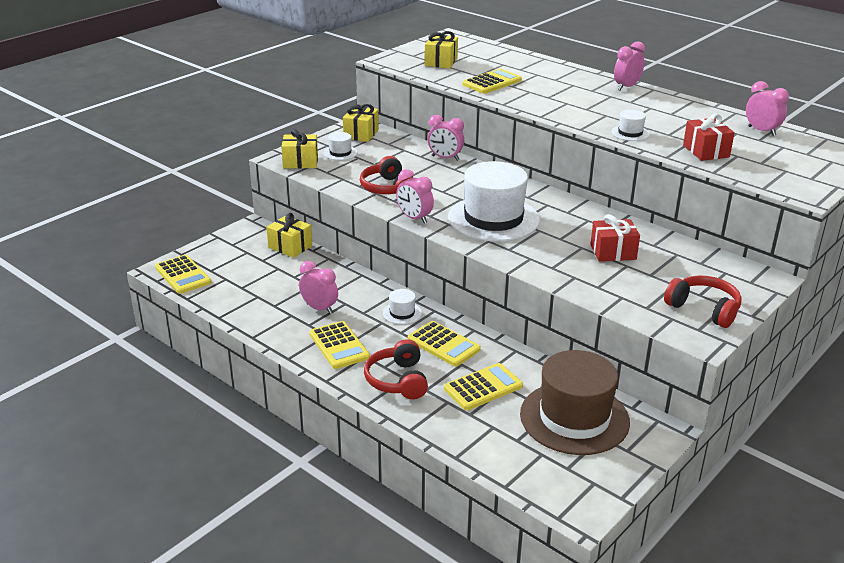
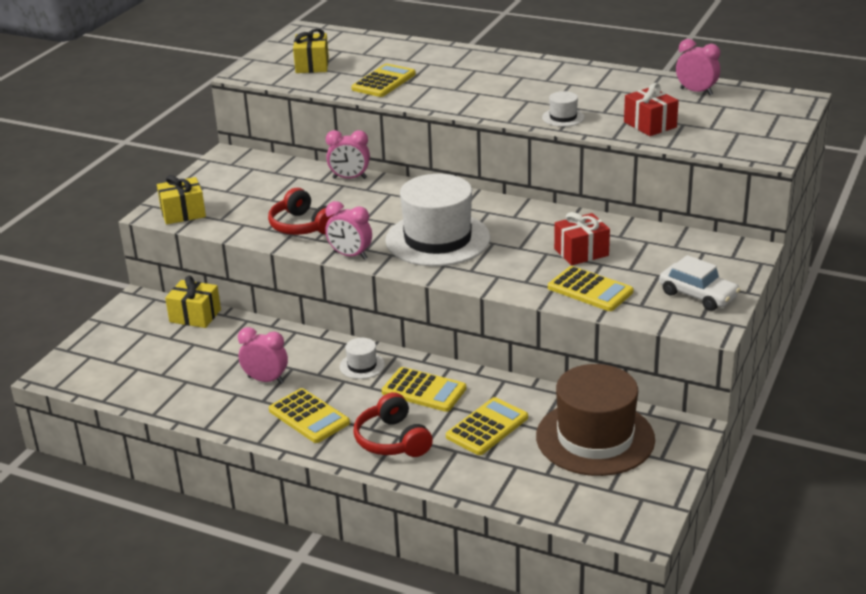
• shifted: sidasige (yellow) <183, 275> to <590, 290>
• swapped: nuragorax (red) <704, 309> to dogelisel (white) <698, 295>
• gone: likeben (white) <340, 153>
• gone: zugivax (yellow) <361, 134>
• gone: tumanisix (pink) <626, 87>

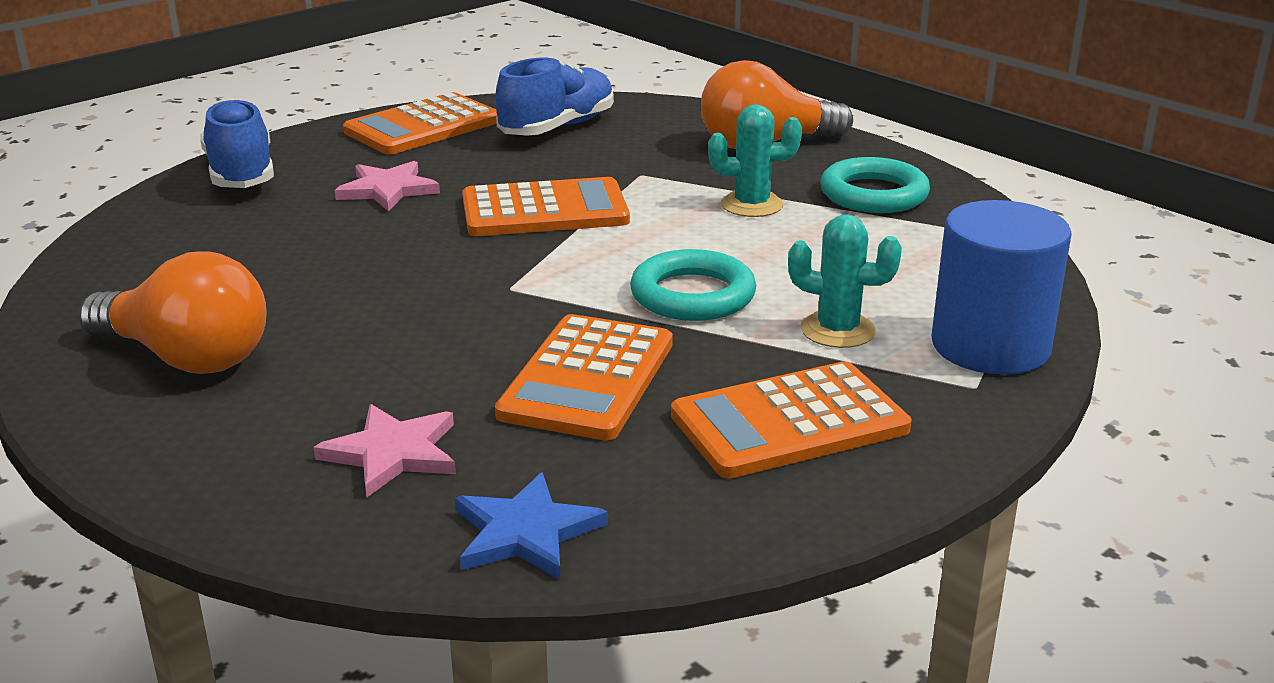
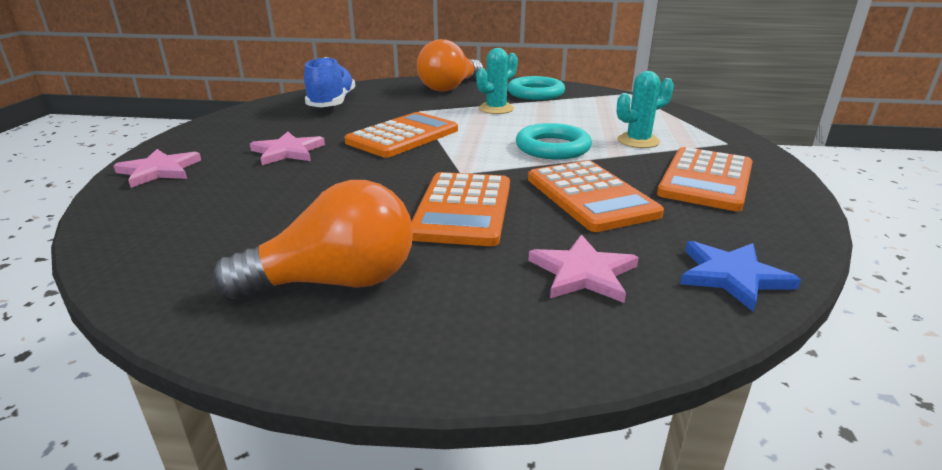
• swapped: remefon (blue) <241, 173> to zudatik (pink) <159, 170>
• shifted: sidasige (orange) <423, 126> to <463, 209>
• gone: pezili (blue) <990, 346>

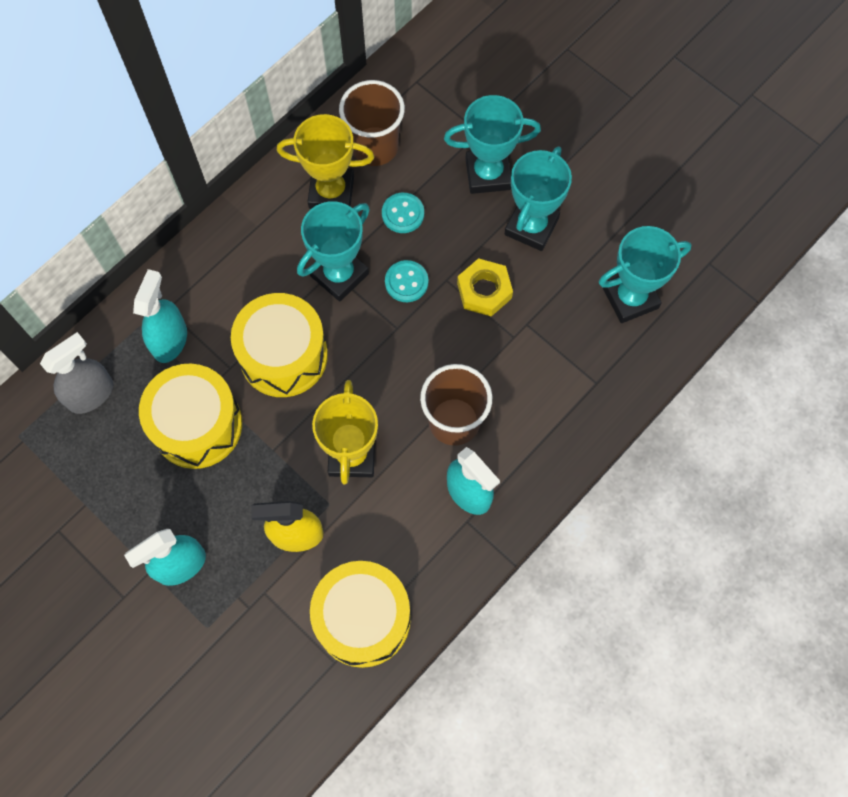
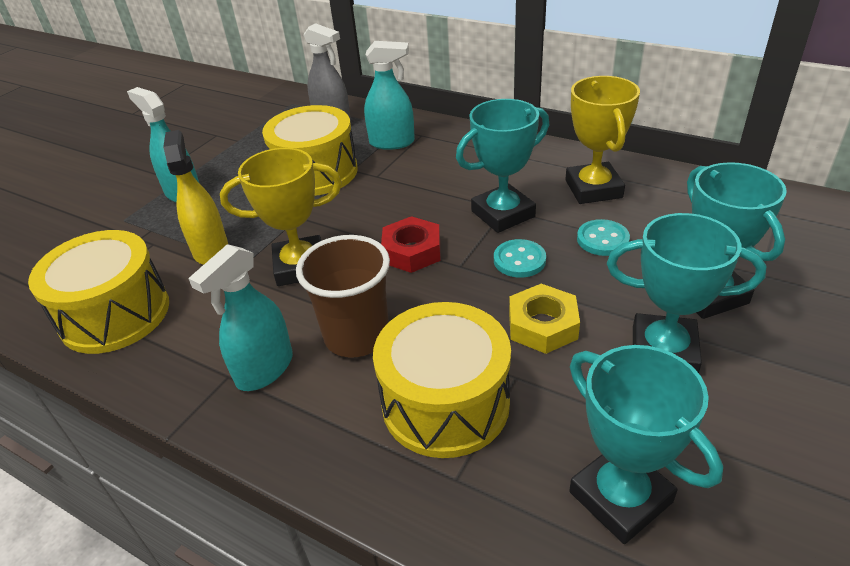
• shifted: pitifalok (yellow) <283, 355> to <445, 403>
• new: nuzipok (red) <412, 251>
• rotated: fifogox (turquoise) <339, 275> = <503, 214> 60 degrees counterclockwise
• gone: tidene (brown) <374, 147>

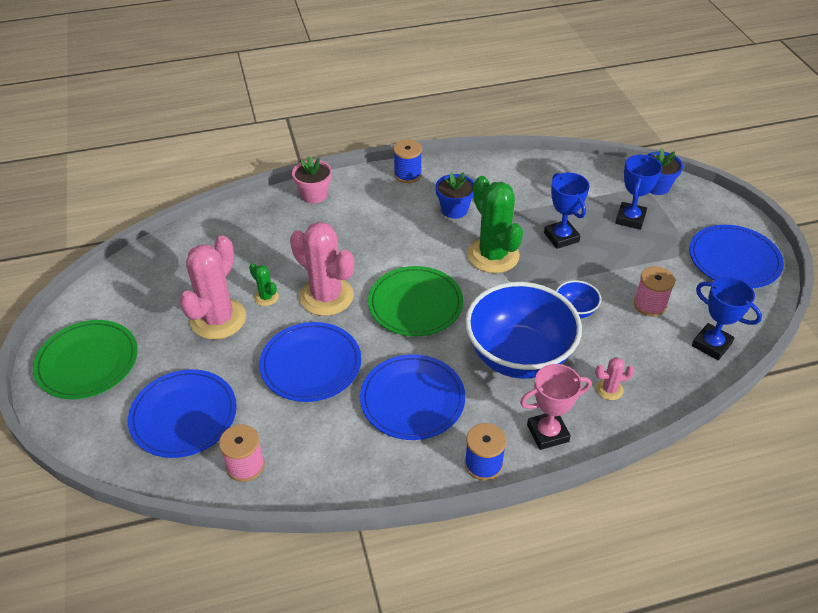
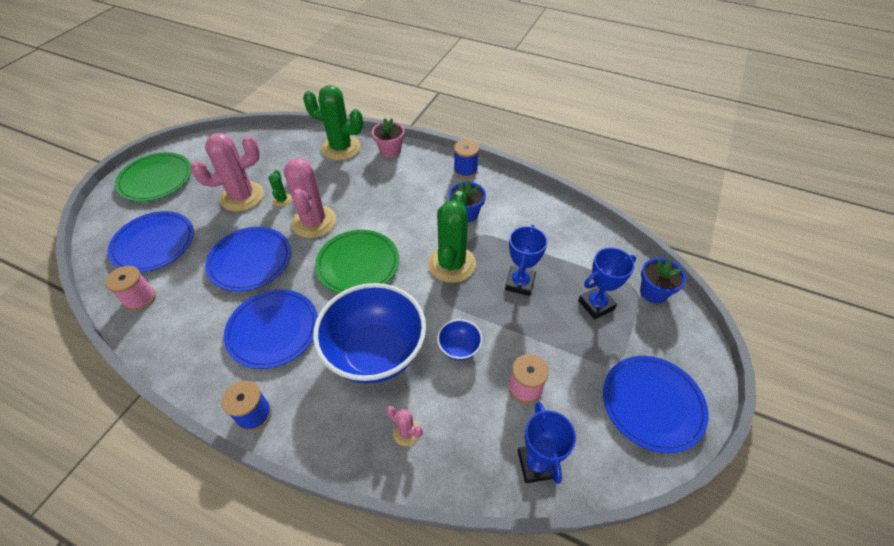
• new: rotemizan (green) <341, 148>
• gone: fifogox (pink) <547, 433>

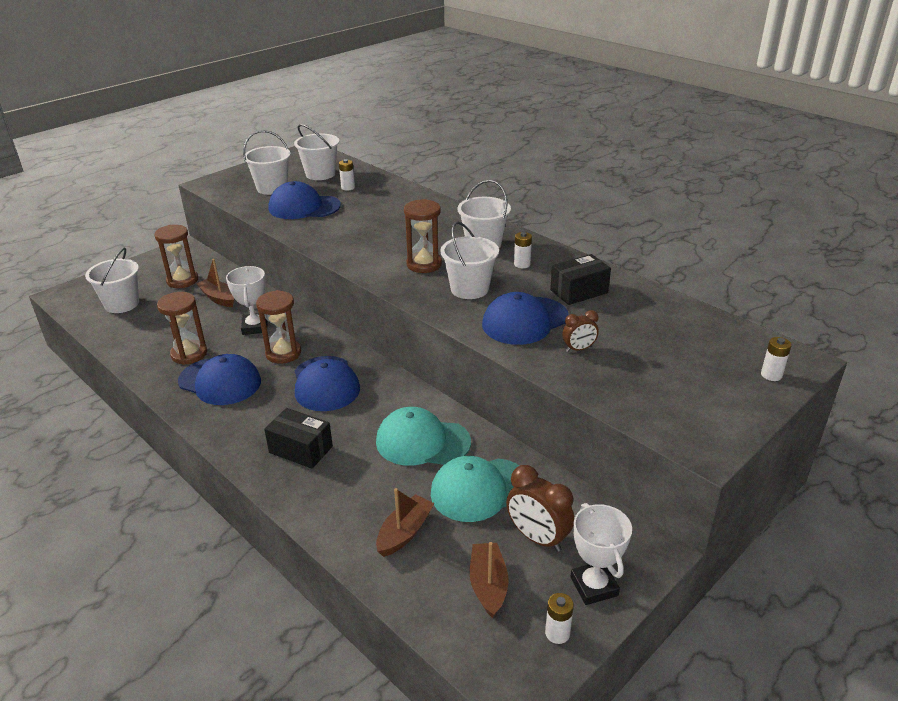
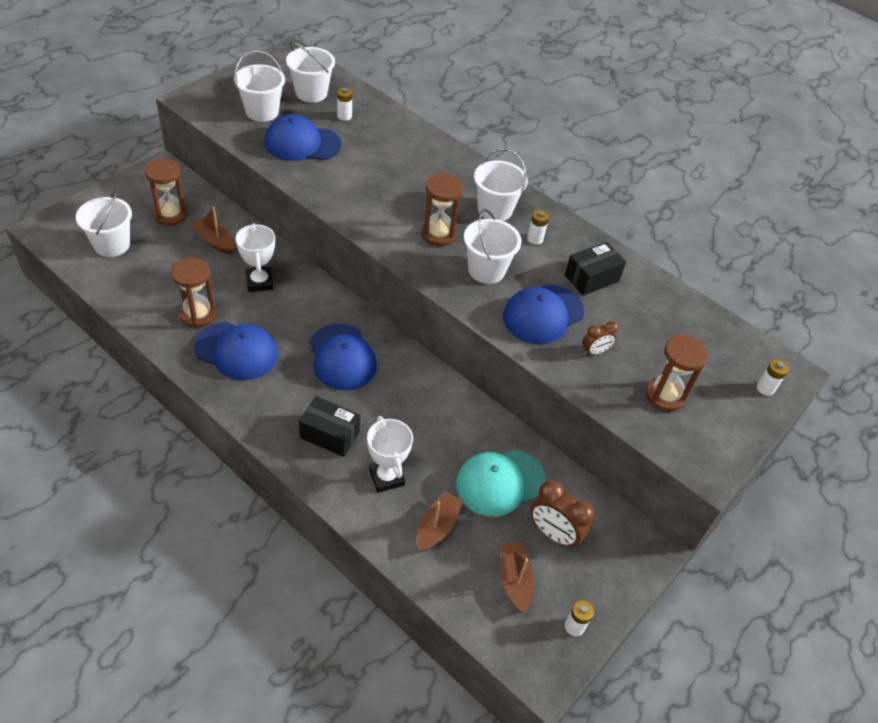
• shifted: fifogox (white) <594, 586> to <386, 477>
• shifted: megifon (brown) <283, 353> to <664, 396>
• gone: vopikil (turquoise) <422, 442>

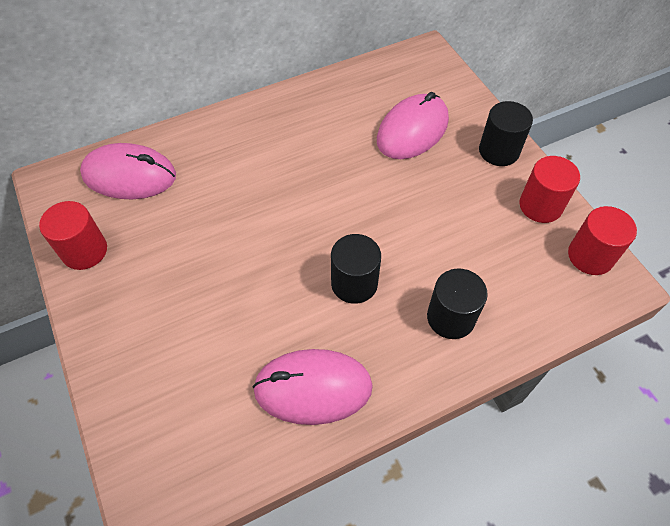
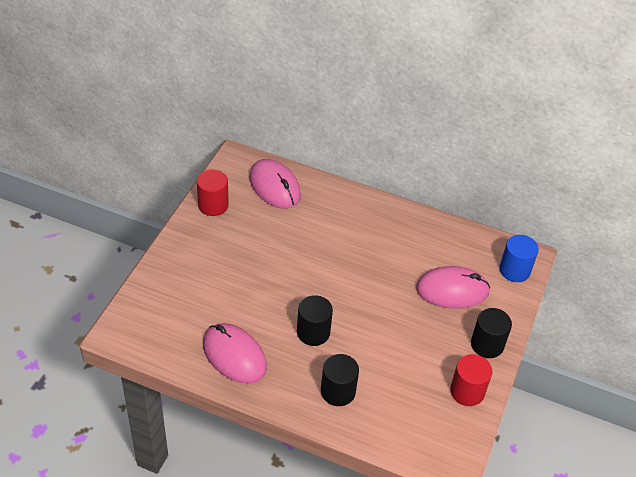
• new: pezili (blue) <514, 270>
• gone: pezili (red) <590, 256>

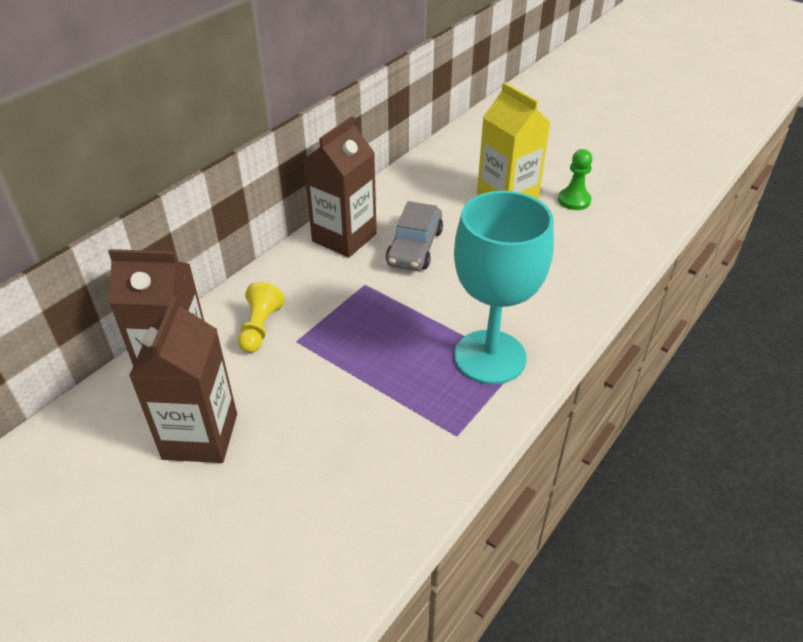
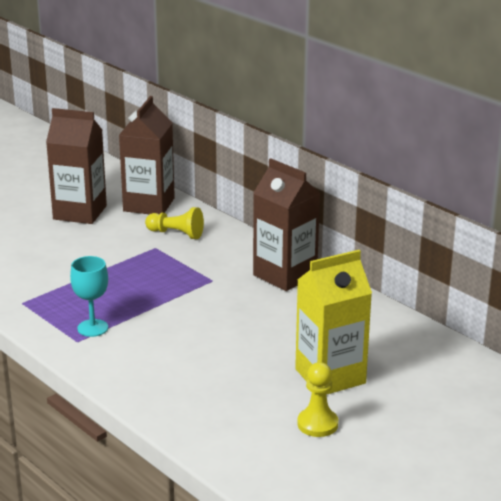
• scaled: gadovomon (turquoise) <490, 357> = <92, 328> x0.48
• repainted: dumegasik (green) <574, 200> to dumegasik (yellow) <317, 424>
• gone: dogelisel (grey) <414, 247>

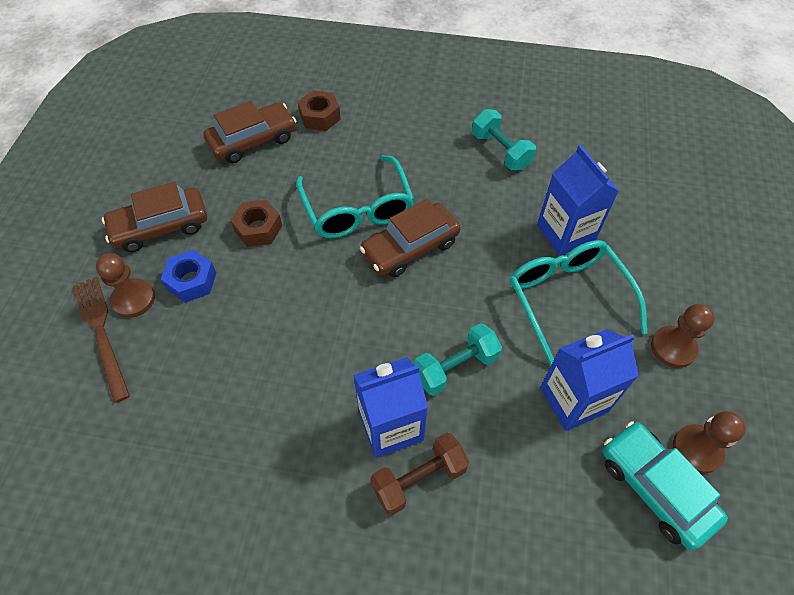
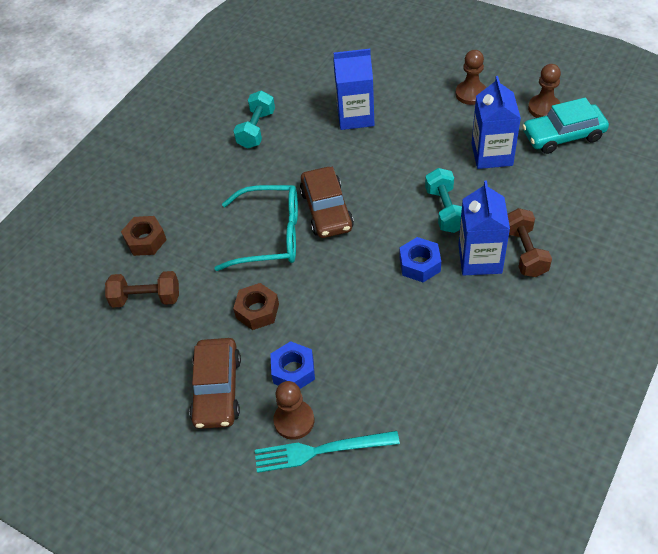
• swapped: dogelisel (brown) <253, 140> to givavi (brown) <146, 298>
• rotated: givavi (turquoise) <500, 151> = <256, 129> 60 degrees counterclockwise
• repainted: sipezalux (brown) <101, 332> to sipezalux (turquoise) <321, 451>
• new: nuzipok (blue) <419, 264>
• gone: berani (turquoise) <567, 299>

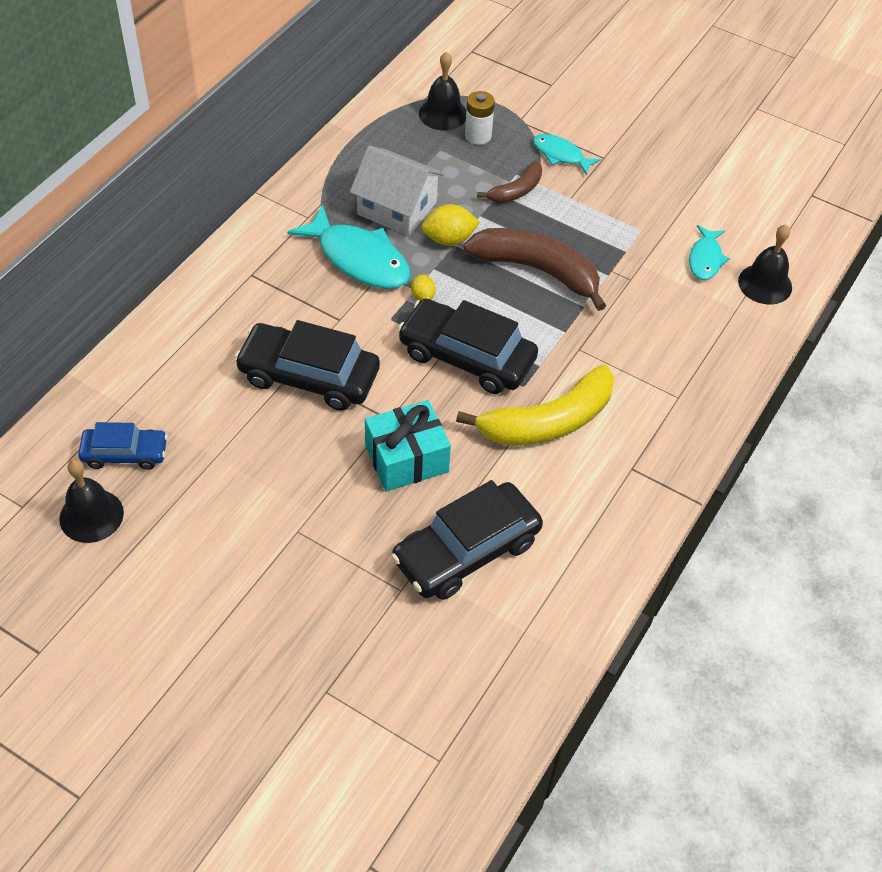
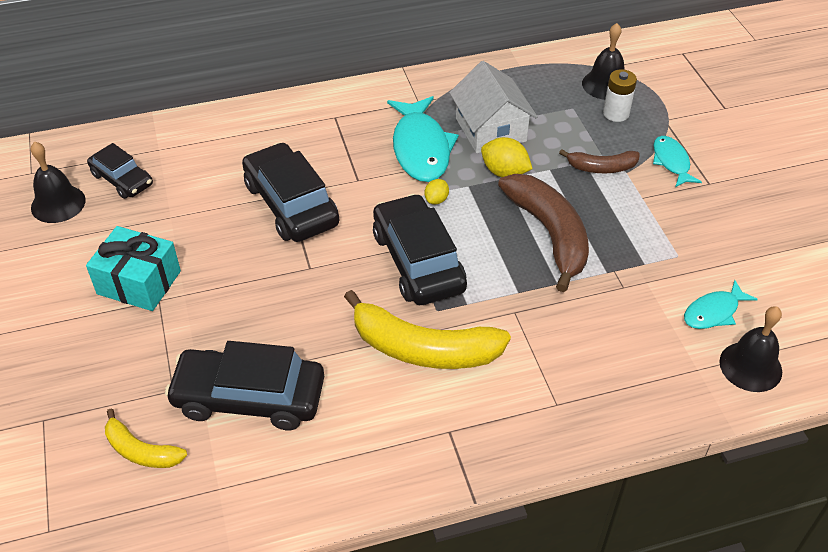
• shifted: zugivax (turquoise) <406, 459> to <139, 282>
• repainted: dogelisel (blue) <125, 454> to dogelisel (black) <122, 179>
• new: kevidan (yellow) <141, 451>

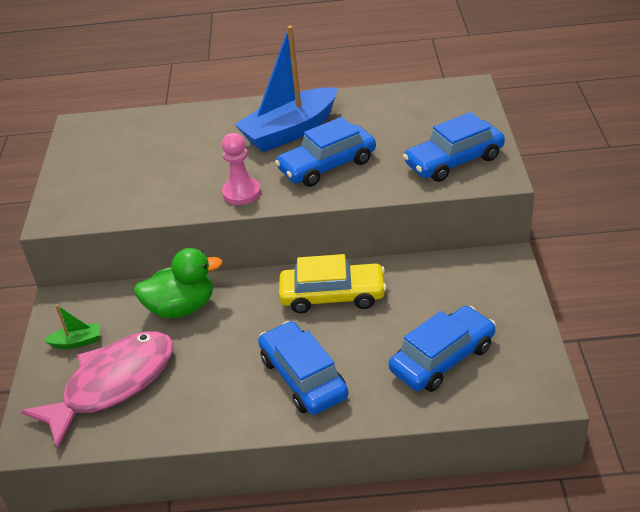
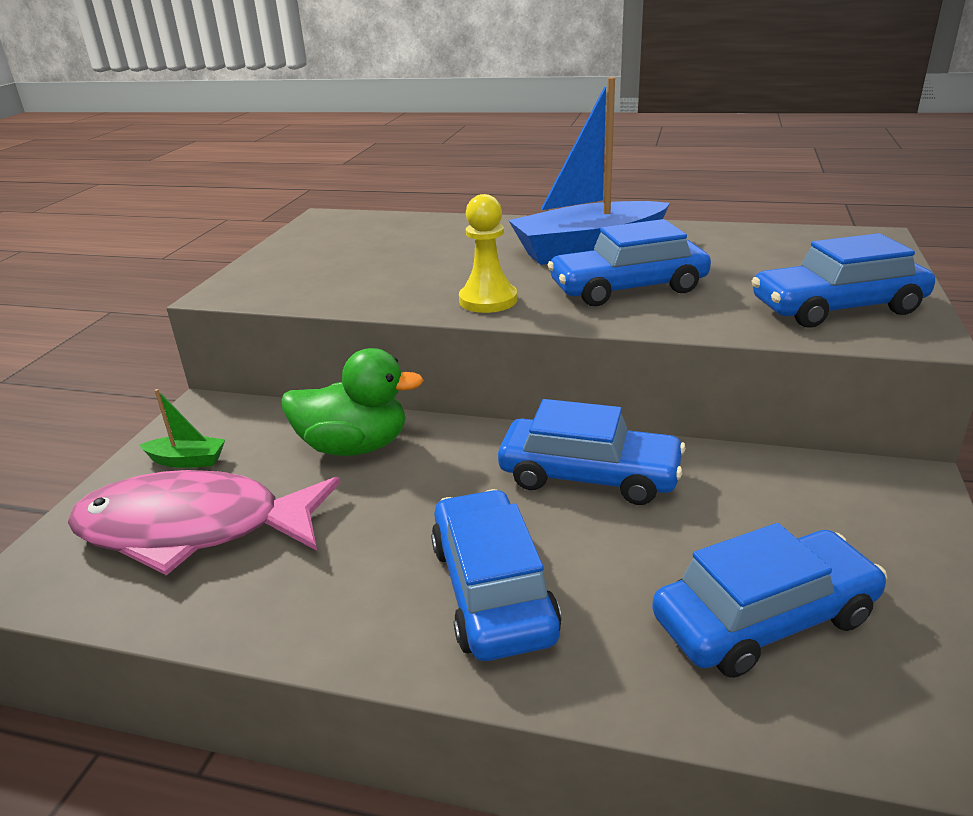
• rotated: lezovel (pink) <113, 384> = <194, 529> 150 degrees counterclockwise
• repainted: dumegasik (pink) <241, 193> to dumegasik (yellow) <488, 300>
• repainted: dogelisel (yellow) <332, 296> to dogelisel (blue) <589, 476>

